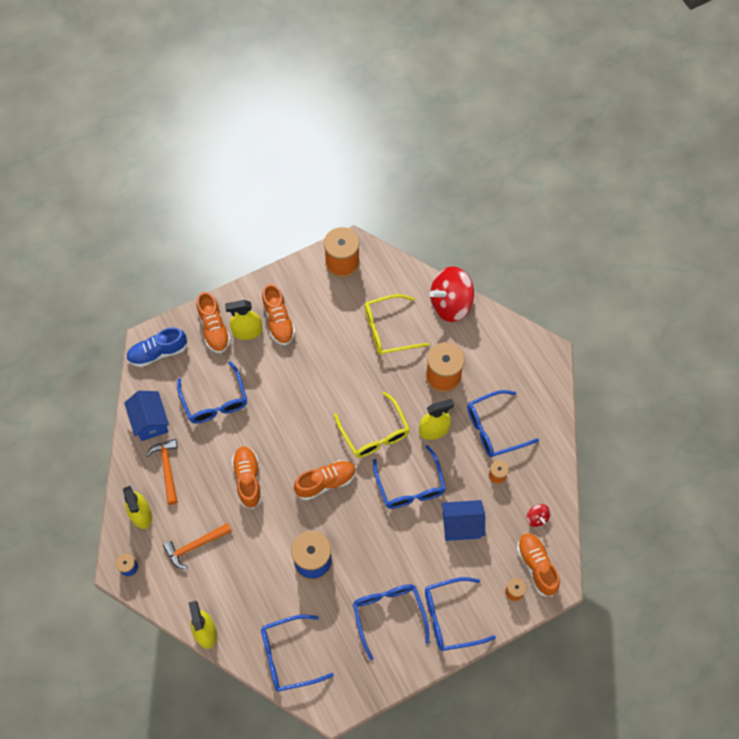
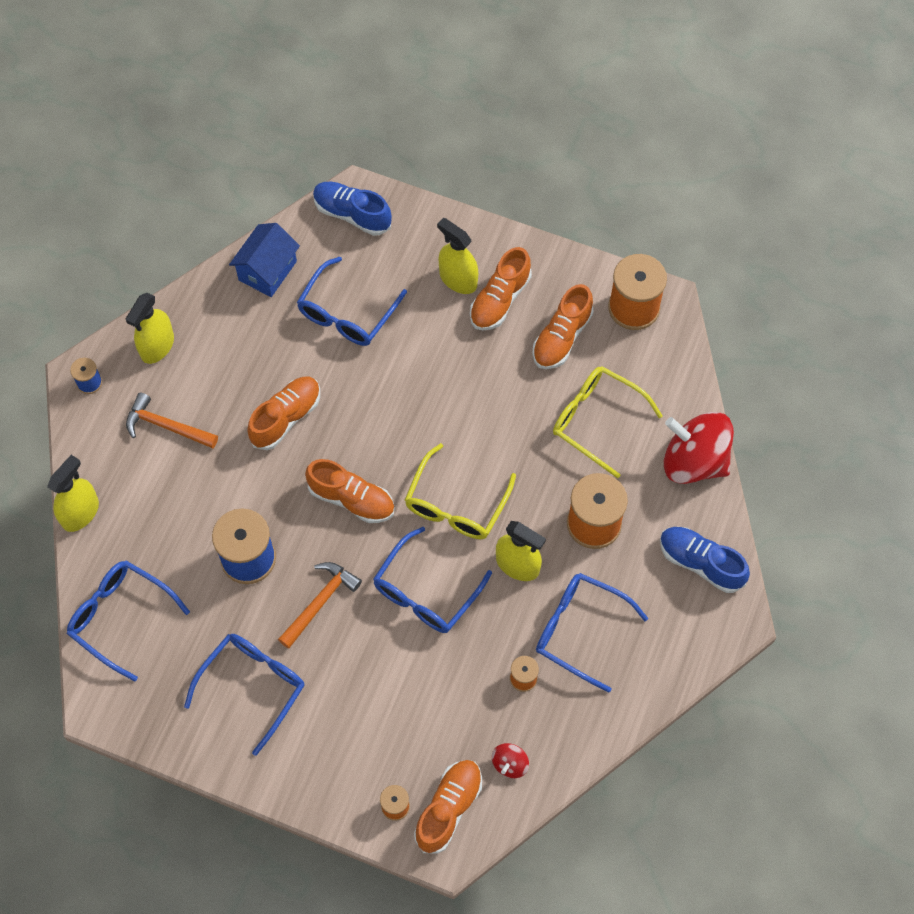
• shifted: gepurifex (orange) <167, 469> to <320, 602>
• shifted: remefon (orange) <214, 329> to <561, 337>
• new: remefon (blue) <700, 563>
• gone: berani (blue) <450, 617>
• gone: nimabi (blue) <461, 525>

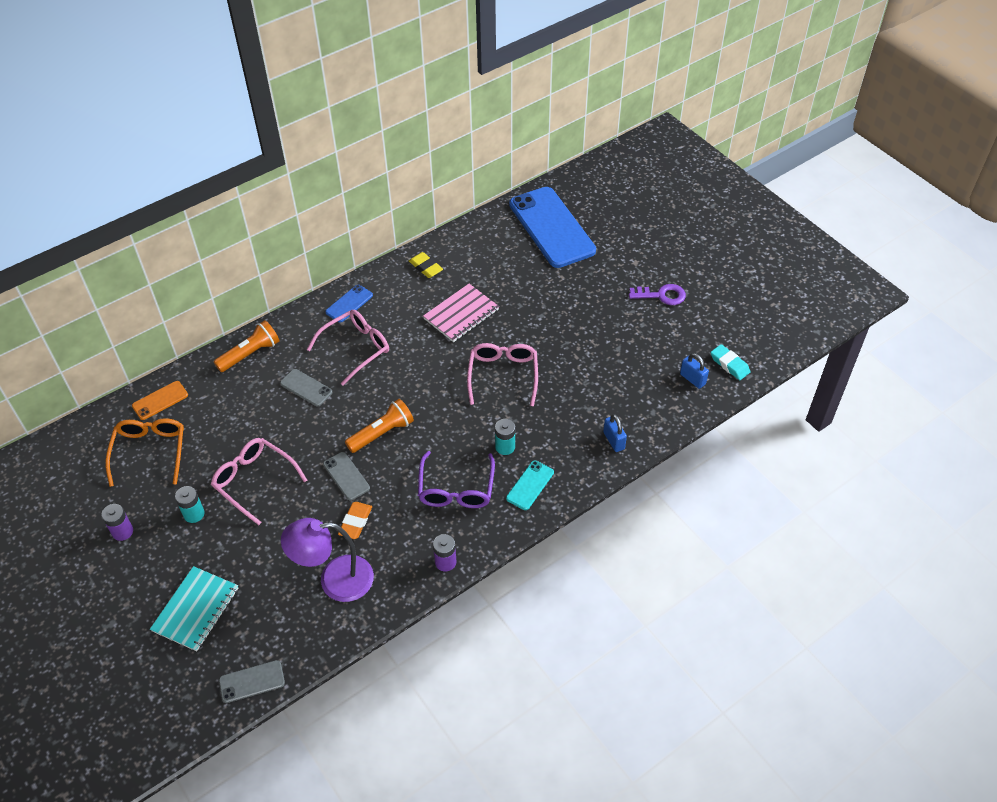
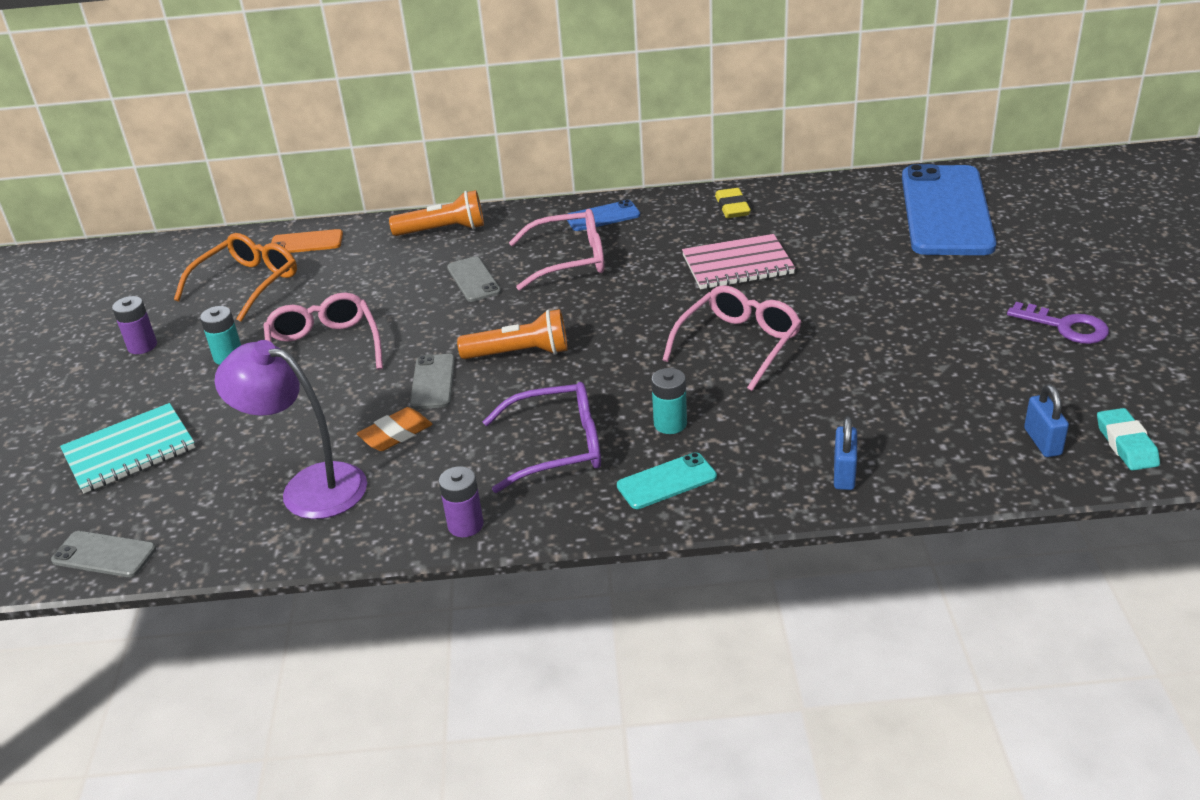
• rotated: berani (purple) <456, 489> = <558, 447> 135 degrees counterclockwise

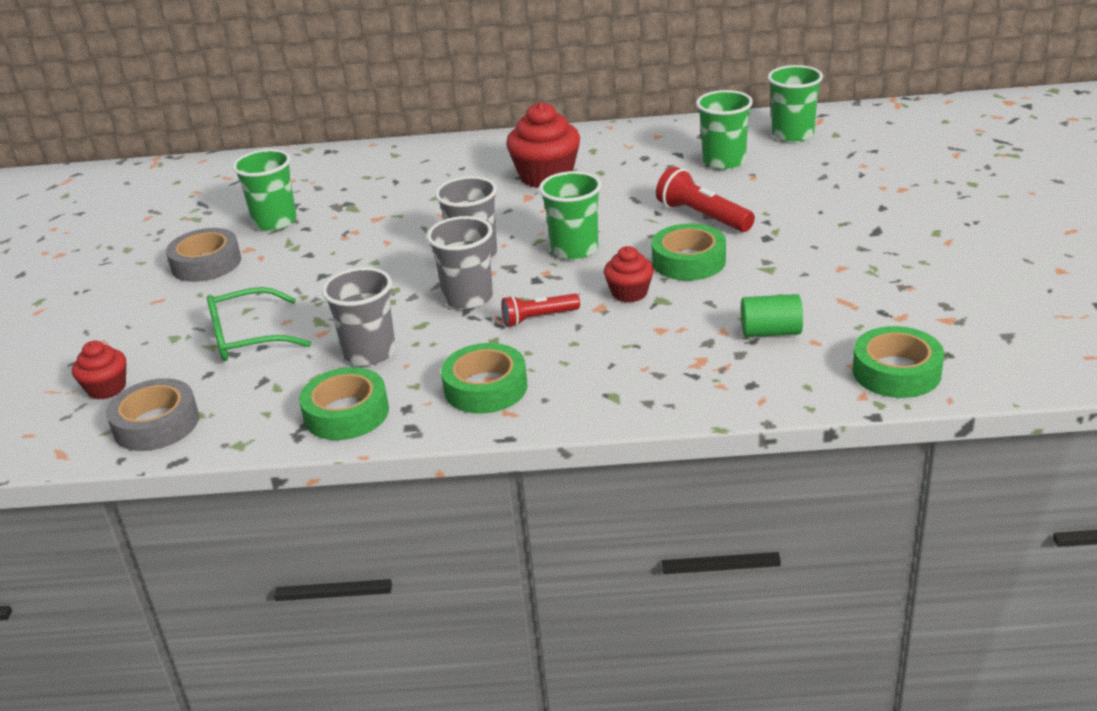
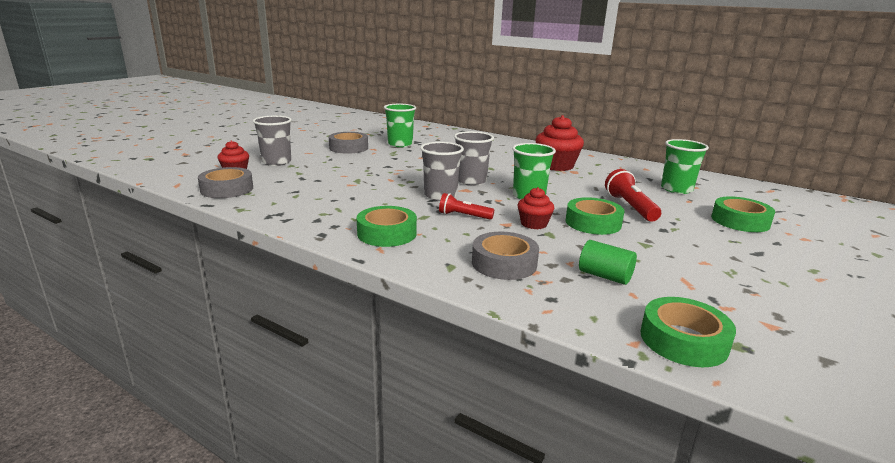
• shifted: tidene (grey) <369, 353> to <276, 162>
• new: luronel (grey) <504, 263>
• shifted: luronel (green) <346, 413> to <740, 221>
• gone: berani (green) <247, 337>
• gone: tidene (green) <792, 135>

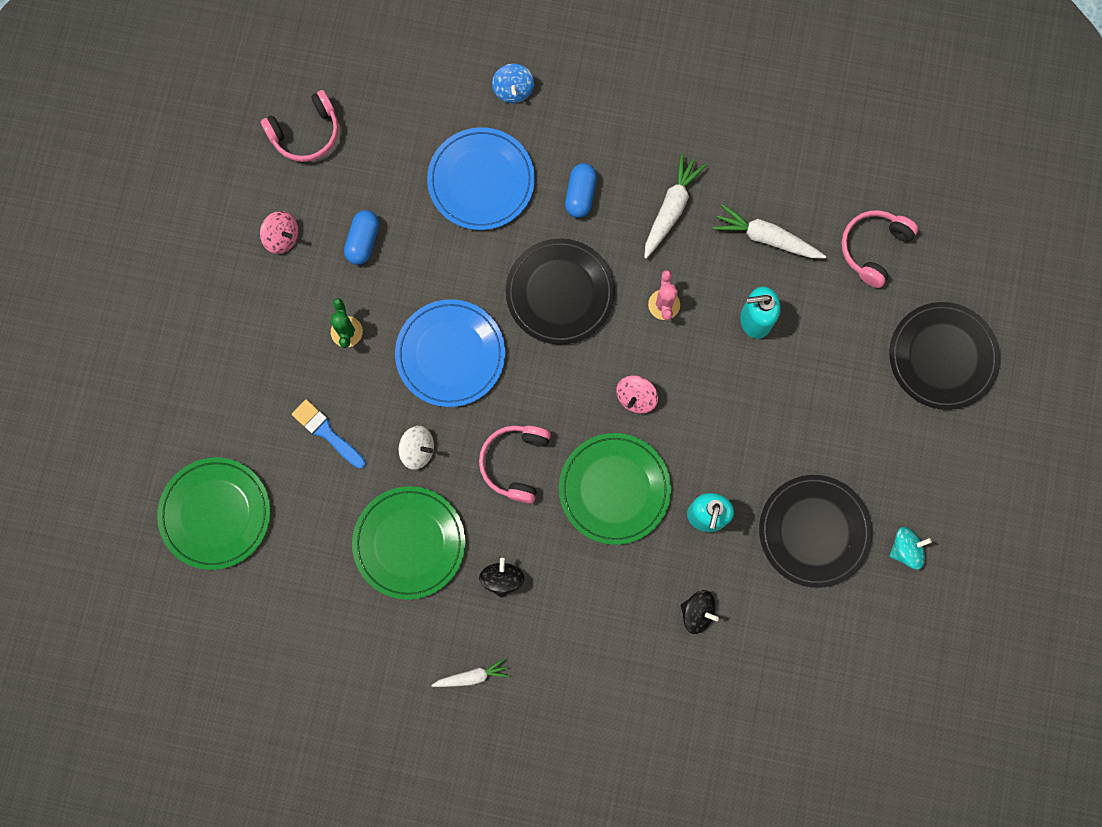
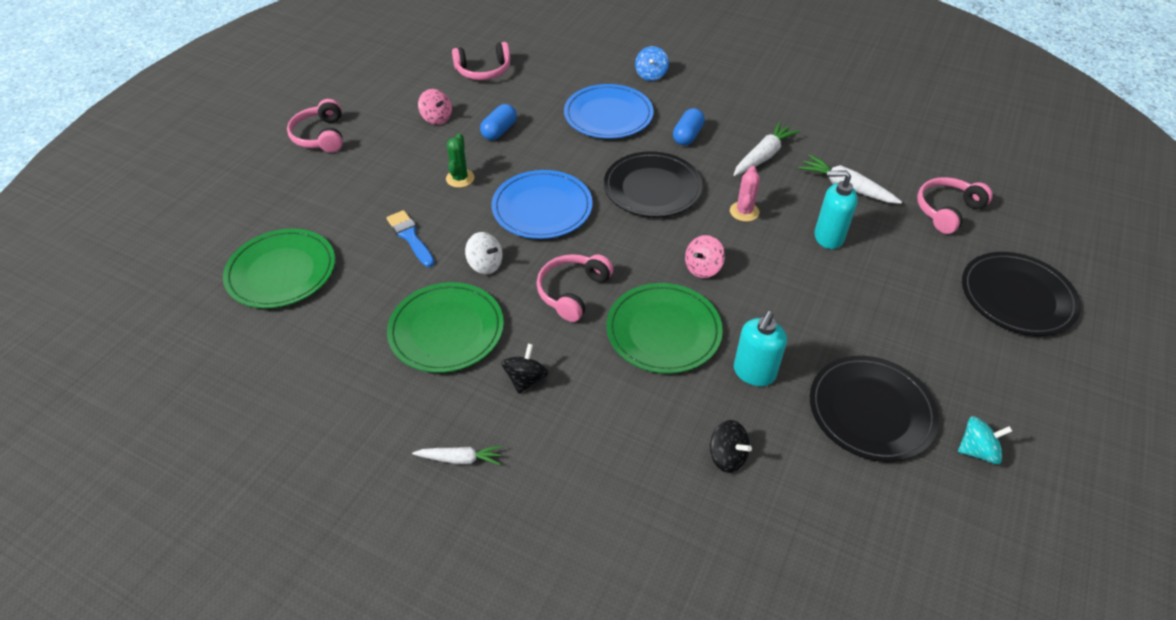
• new: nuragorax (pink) <320, 136>

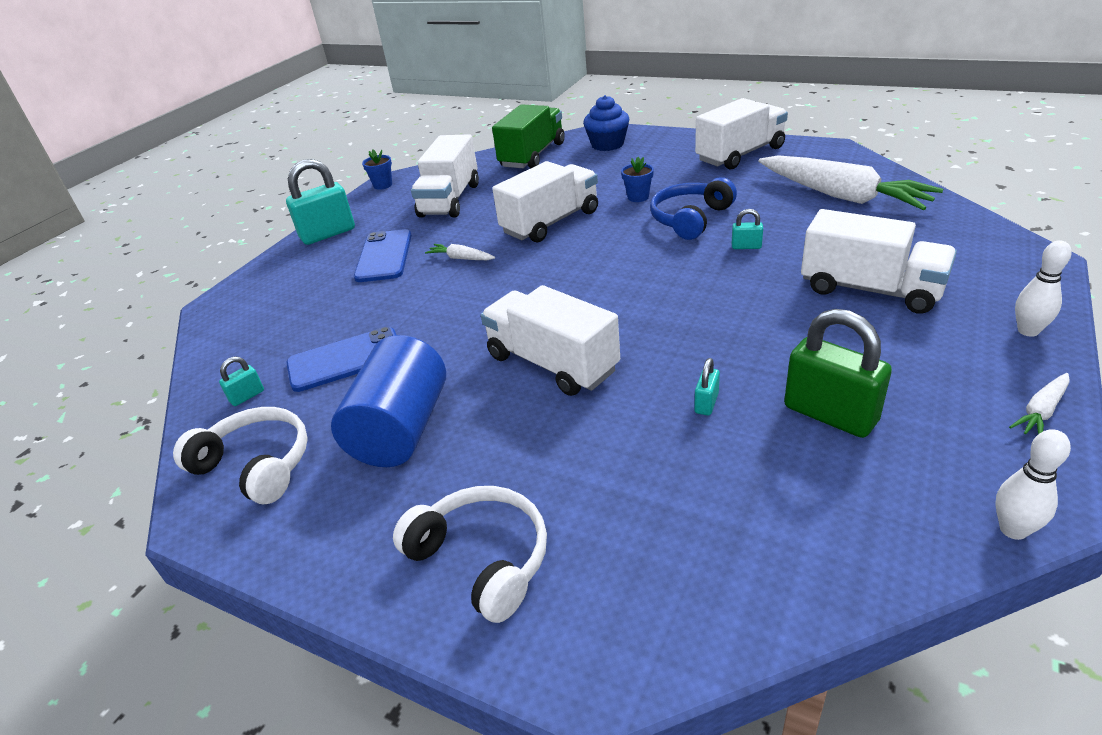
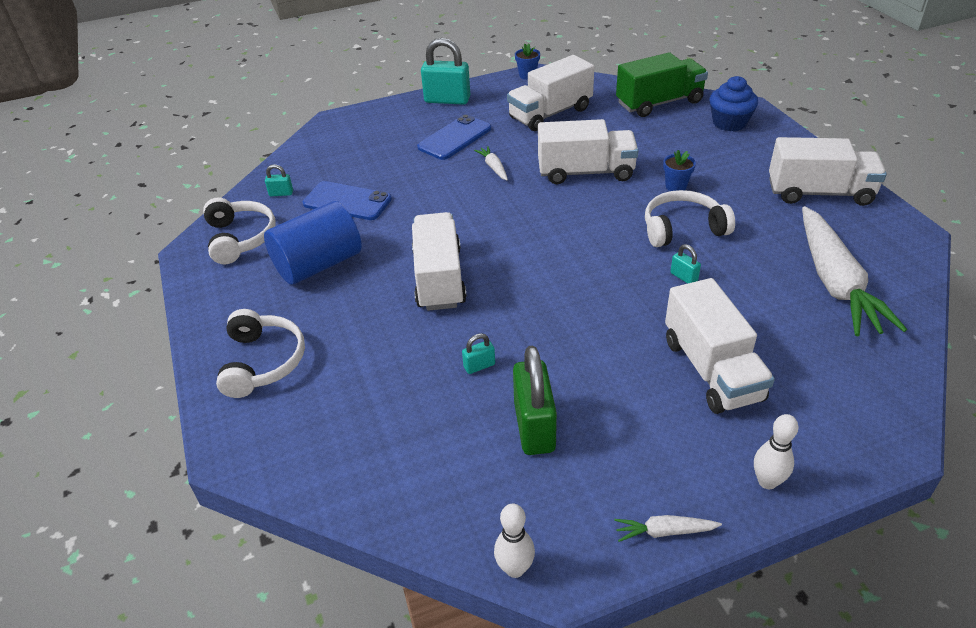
• repainted: nuragorax (blue) <690, 219> to nuragorax (white) <682, 228>

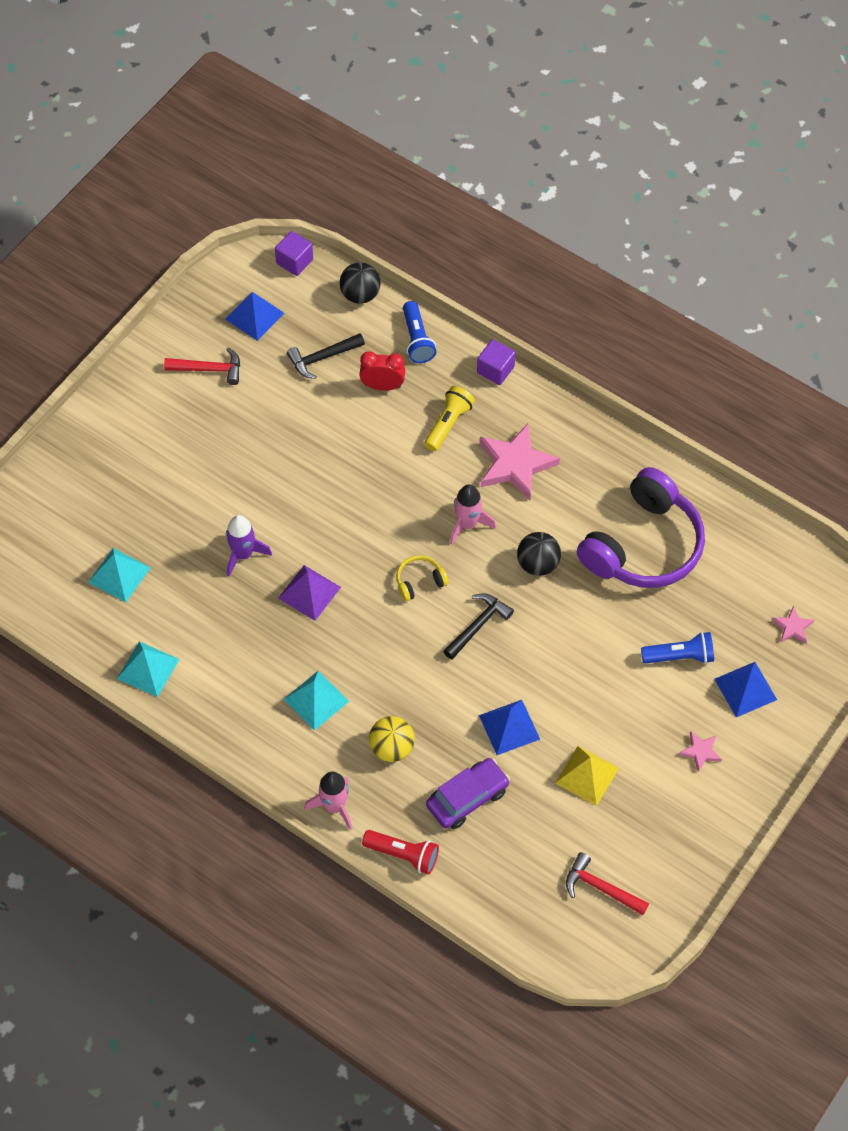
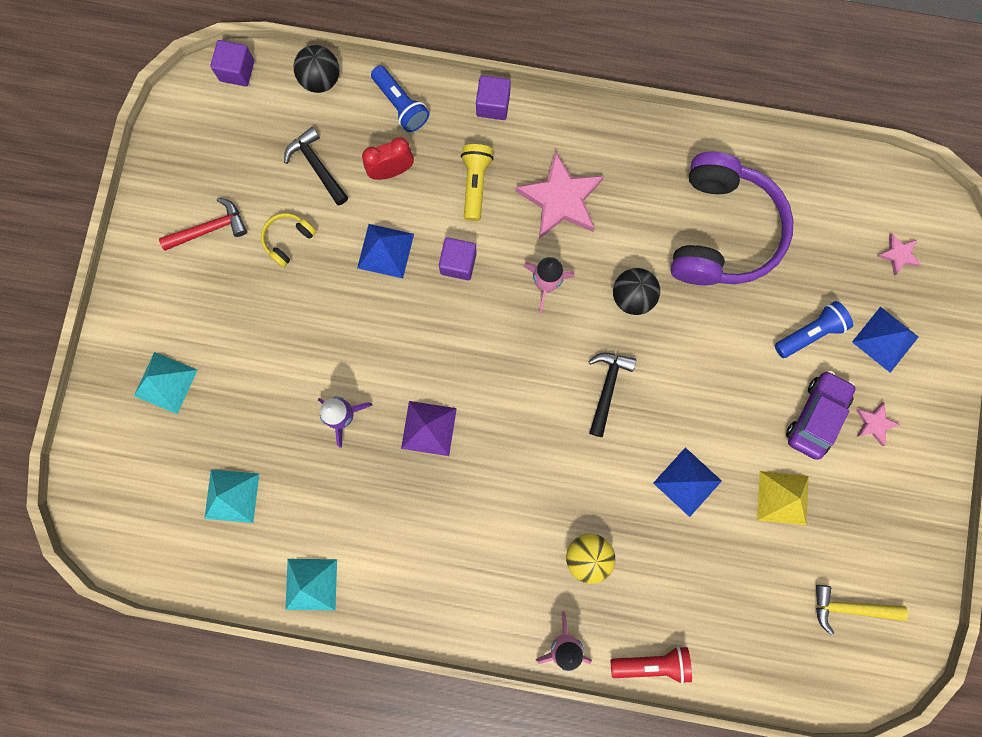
• shifted: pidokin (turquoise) <316, 700> to <165, 382>
• shifted: nuragorax (yellow) <419, 581> to <288, 240>
• rotated: gepurifex (black) <322, 358> = <317, 166> 105 degrees clockwise
• shifted: pidokin (blue) <254, 316> to <385, 251>
• new: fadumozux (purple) <458, 263>
• shifted: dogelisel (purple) <467, 798> to <816, 416>
• repainted: gepurifex (red) <601, 888> to gepurifex (yellow) <849, 607>

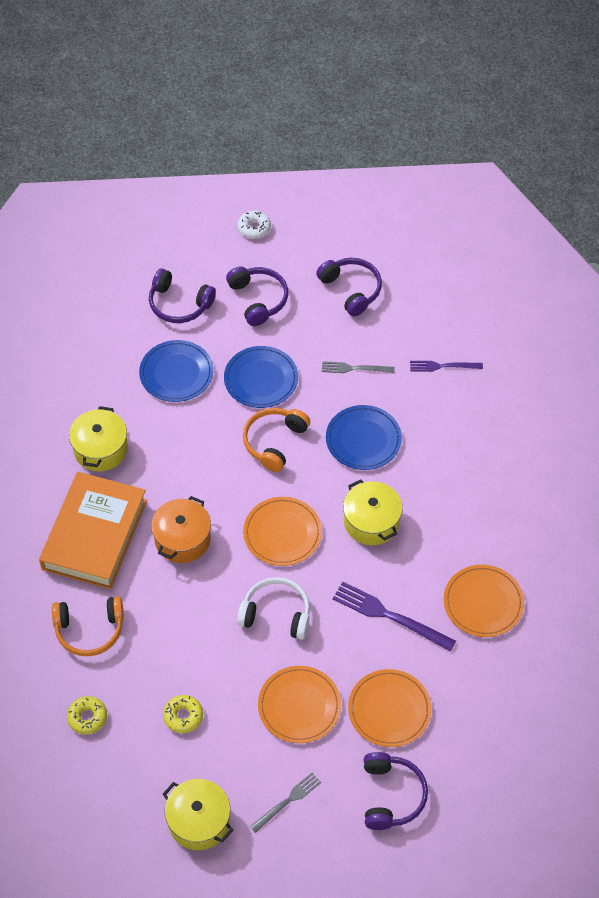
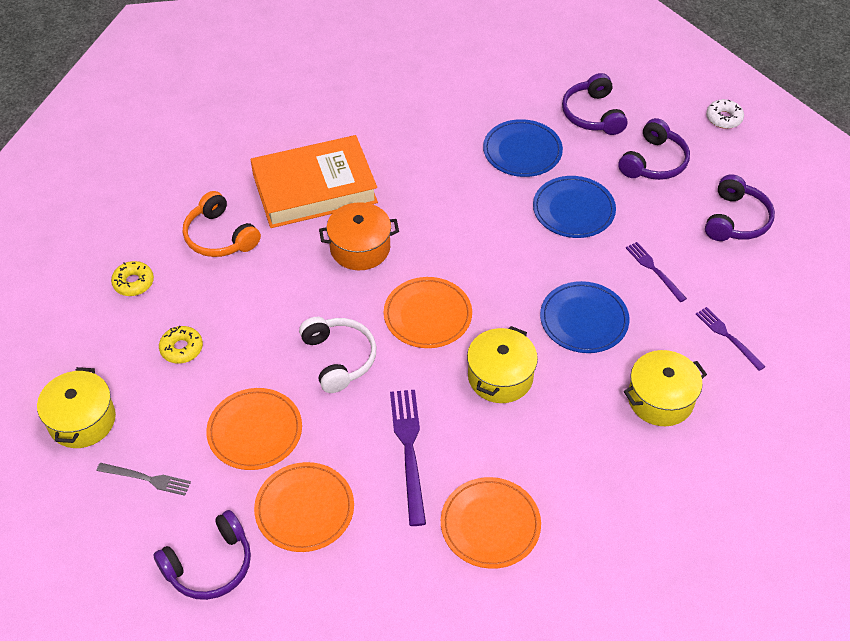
• shifted: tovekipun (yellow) <100, 449> to <660, 399>
• repainted: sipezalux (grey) <354, 368> to sipezalux (purple) <654, 270>
• gone: nuragorax (orange) <274, 442>

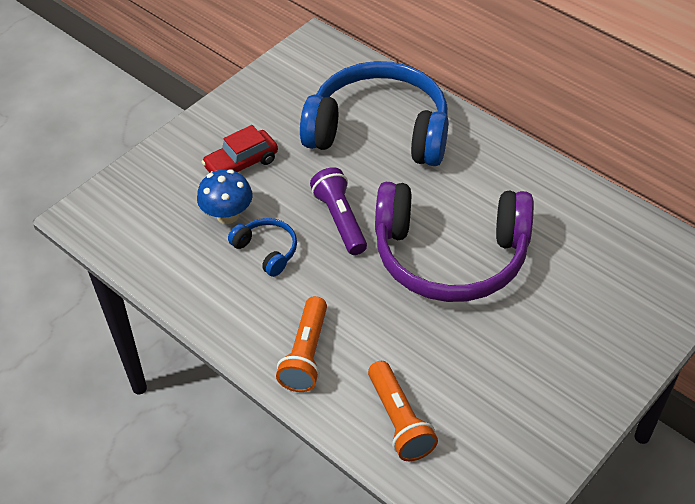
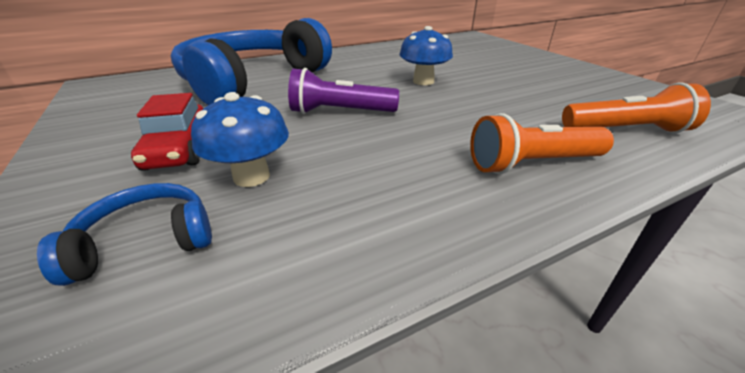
• shifted: nuragorax (blue) <267, 250> to <146, 241>
• swapped: nuragorax (purple) <450, 256> to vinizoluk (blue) <423, 81>
• rotated: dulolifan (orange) <306, 354> = <532, 164> 135 degrees clockwise

